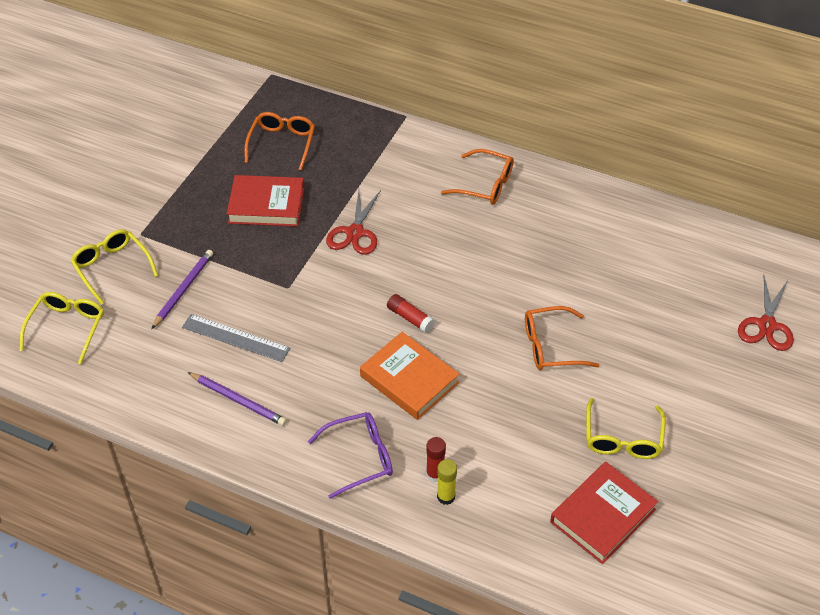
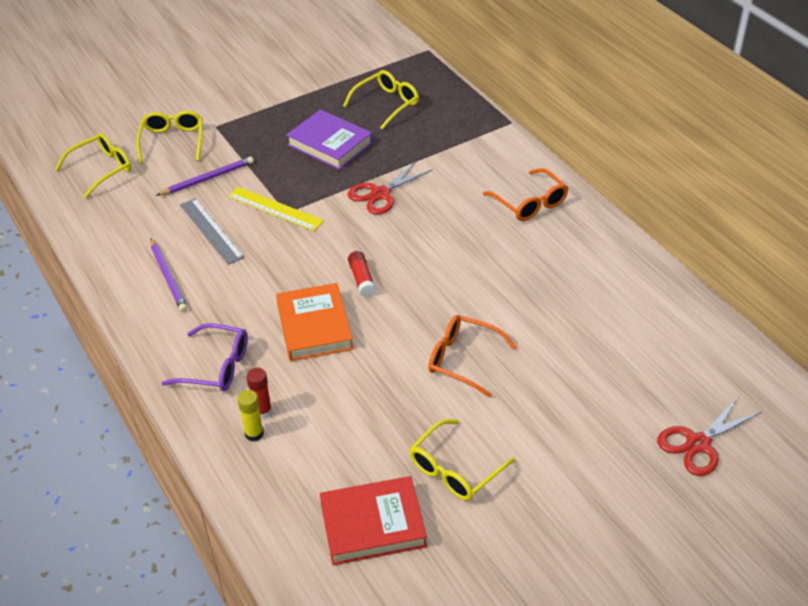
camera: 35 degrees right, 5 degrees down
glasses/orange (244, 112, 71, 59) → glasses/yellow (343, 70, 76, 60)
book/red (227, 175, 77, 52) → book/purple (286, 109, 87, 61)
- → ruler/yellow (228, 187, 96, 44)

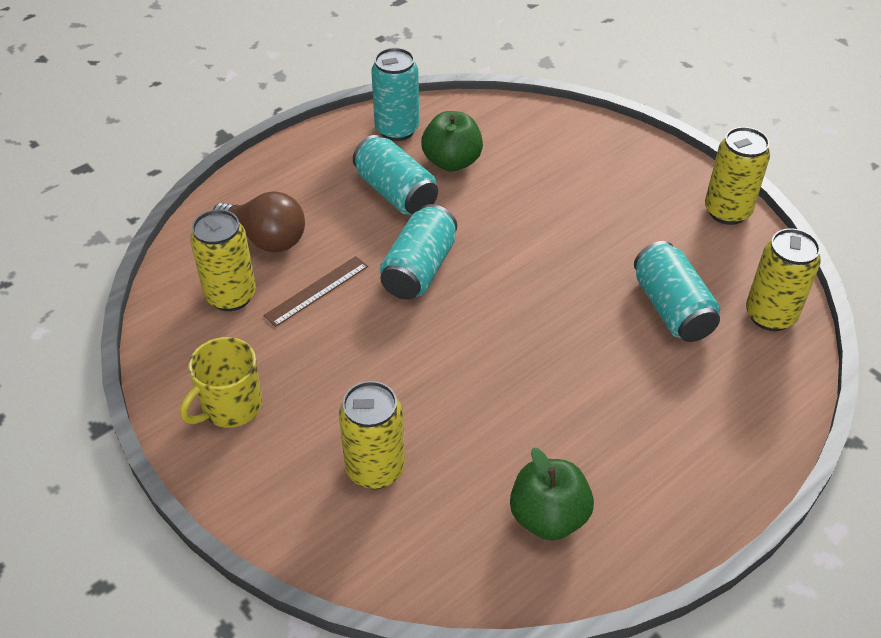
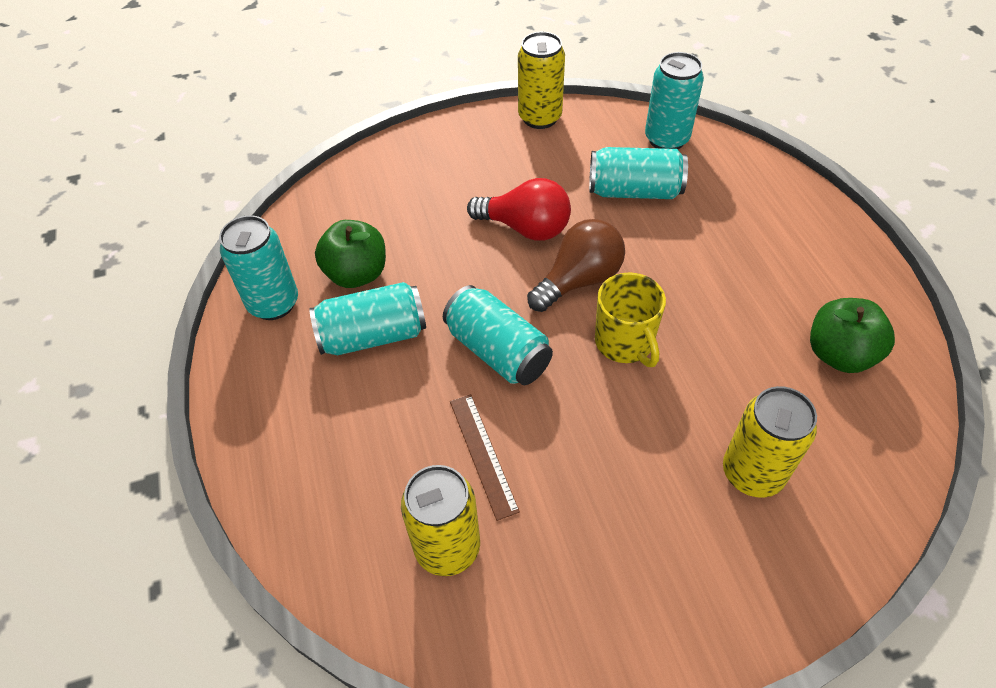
camera: 65 degrees left, 5 degrees up
light bulb/brown (213, 191, 92, 61) → light bulb/brown (527, 219, 98, 93), shifted
can/yellow (746, 228, 75, 103) → can/turquoise (645, 52, 59, 97)
mug/yellow (180, 337, 82, 91) → mug/yellow (595, 272, 71, 95), shifted
- → light bulb/red (467, 178, 104, 63)

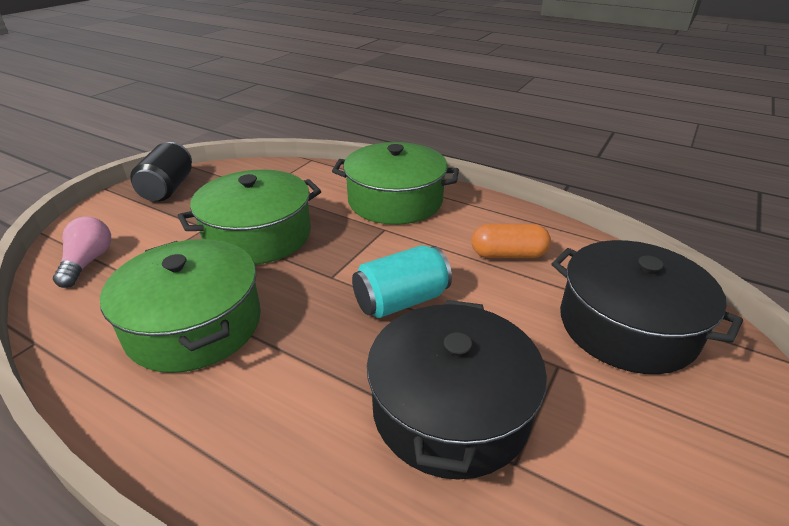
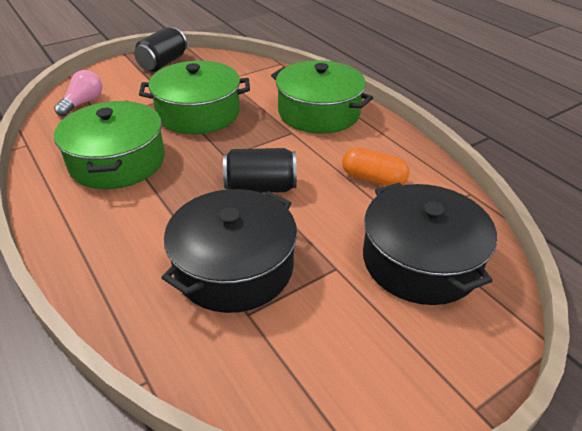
camera: 25 degrees right, 5 degrees up
can/turquoise (352, 245, 100, 73) → can/black (223, 148, 74, 45)

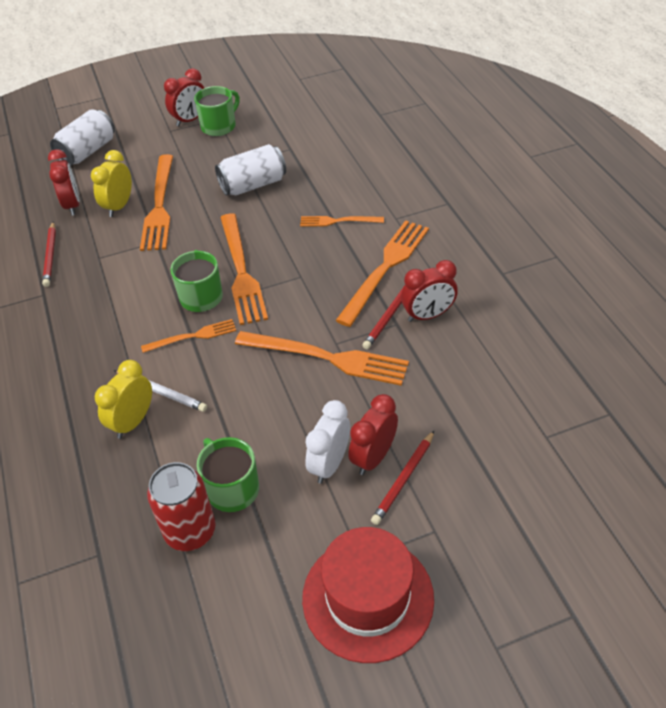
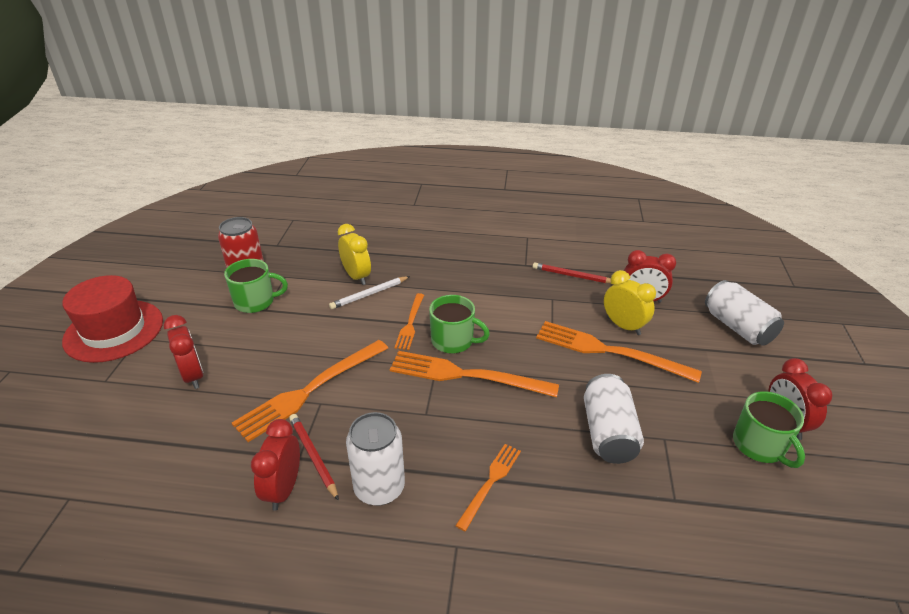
camera: 115 degrees right, 10 degrees down
fork/orange (336, 220, 93, 107) → can/white (346, 412, 59, 94)
clock/white (305, 400, 45, 84) → -
pencil/red (371, 431, 63, 94) → -

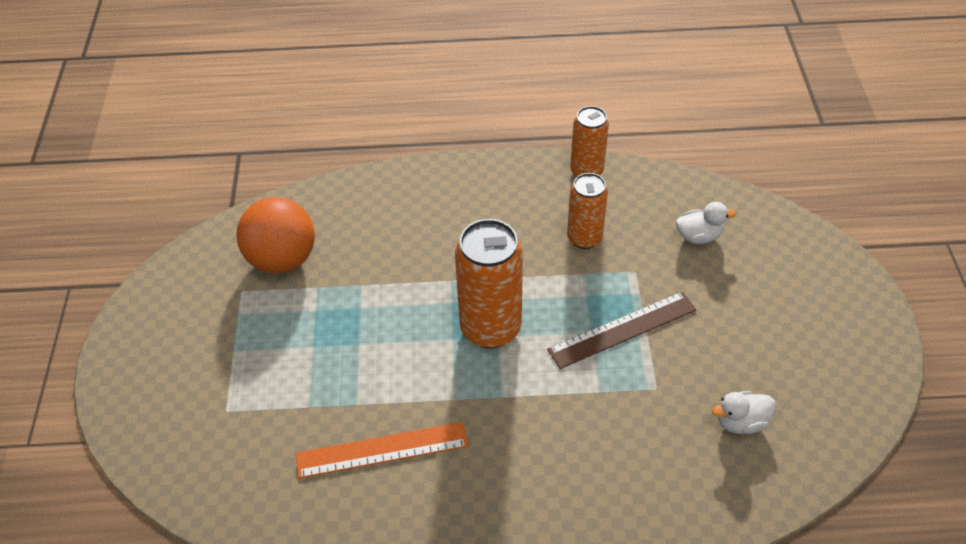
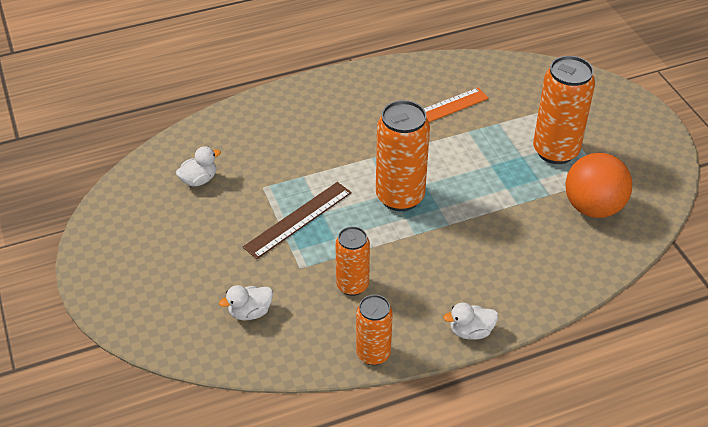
camera: 160 degrees right, 5 degrees down
- → can/orange (533, 56, 62, 108)
- → duck/white (443, 303, 55, 37)

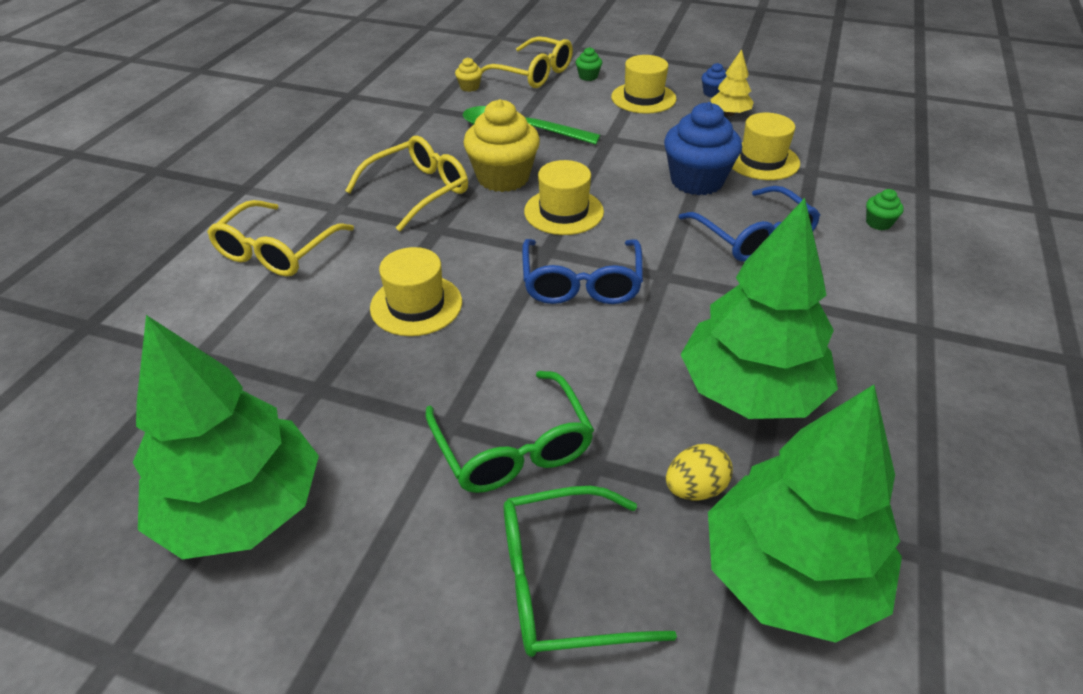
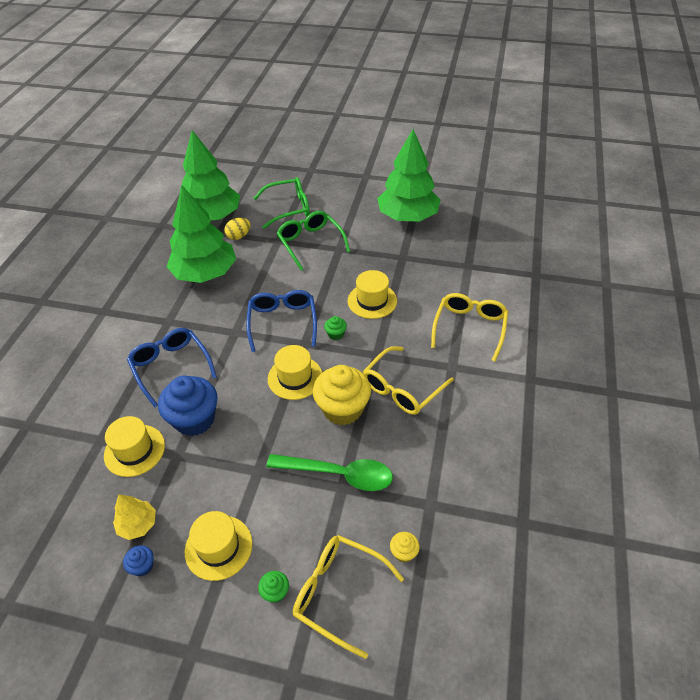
camera: 175 degrees right, 5 degrees up
cupcake/green (866, 189, 38, 41) → cupcake/green (324, 316, 23, 24), shifted

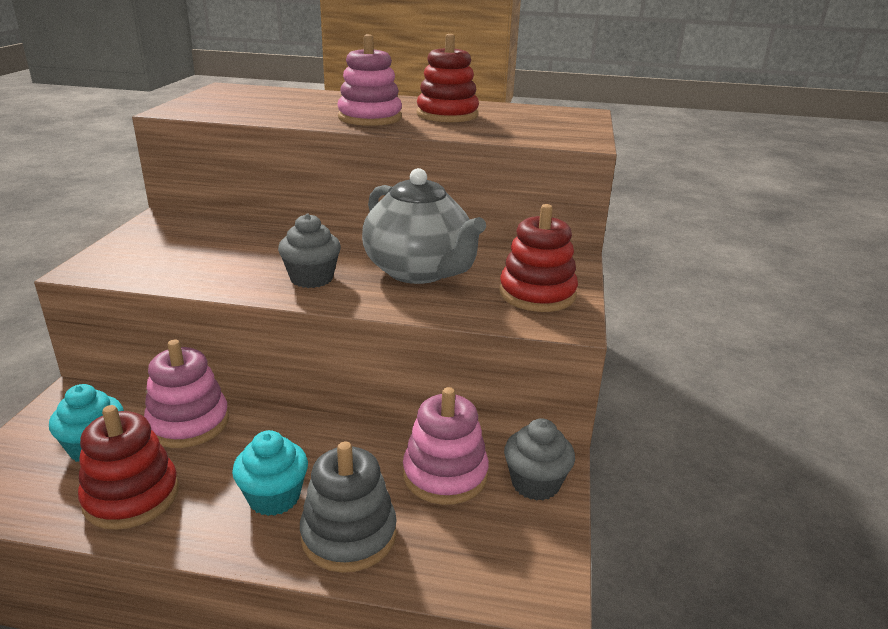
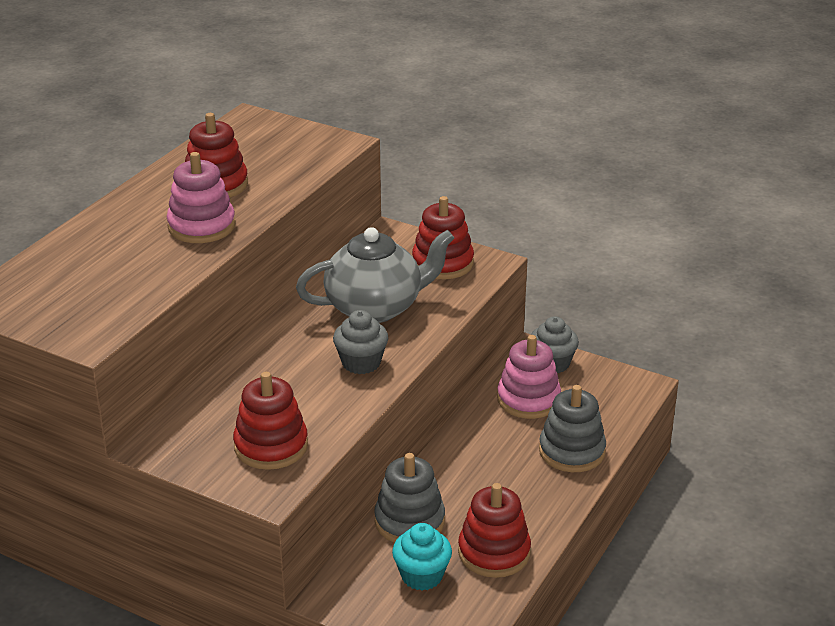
camera: 70 degrees left, 5 degrees up
stacking toy/pink (144, 340, 85, 108) → stacking toy/grey (374, 453, 71, 90)
cupcake/turquoise (232, 430, 76, 86) → -
- → stacking toy/red (233, 372, 75, 98)

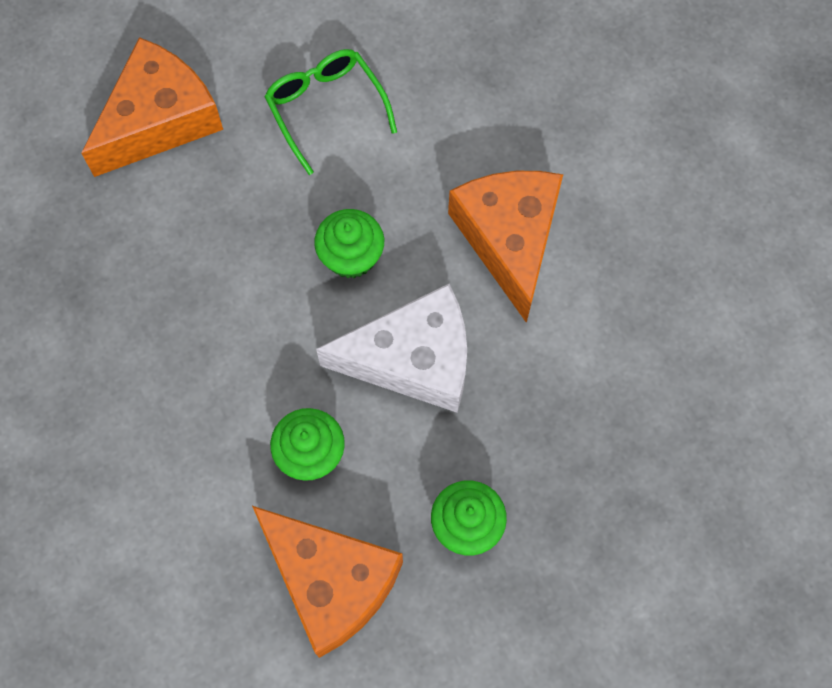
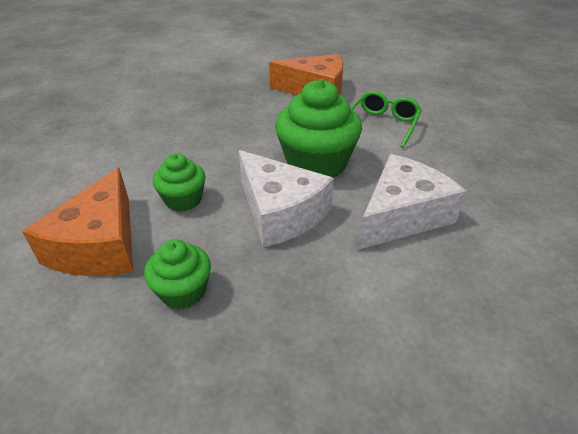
camera: 55 degrees right, 30 degrees down
cheese/orange (448, 171, 115, 152) → cheese/white (358, 154, 108, 96)
cupcake/green (314, 209, 70, 69) → cupcake/green (275, 79, 87, 98), x1.81

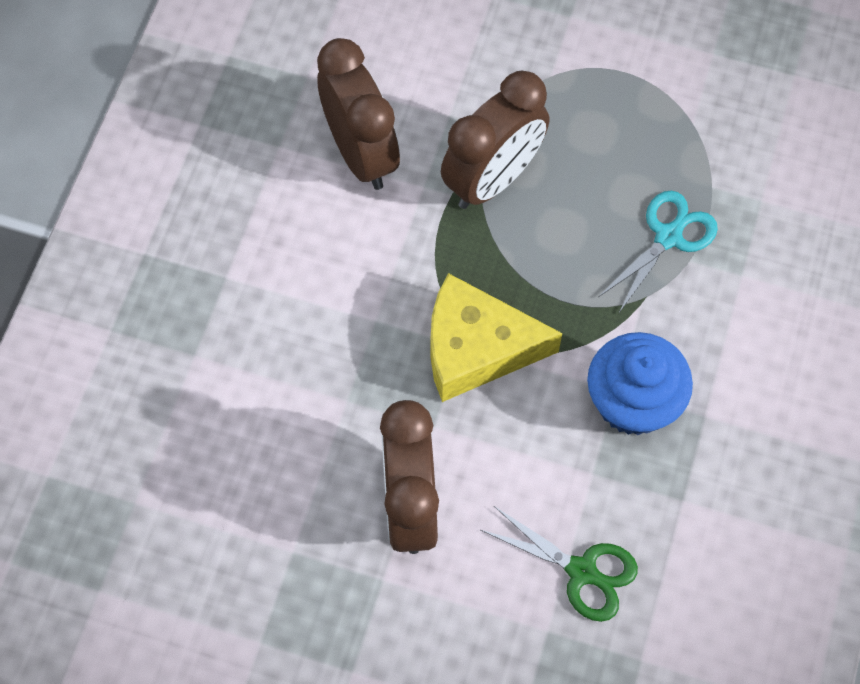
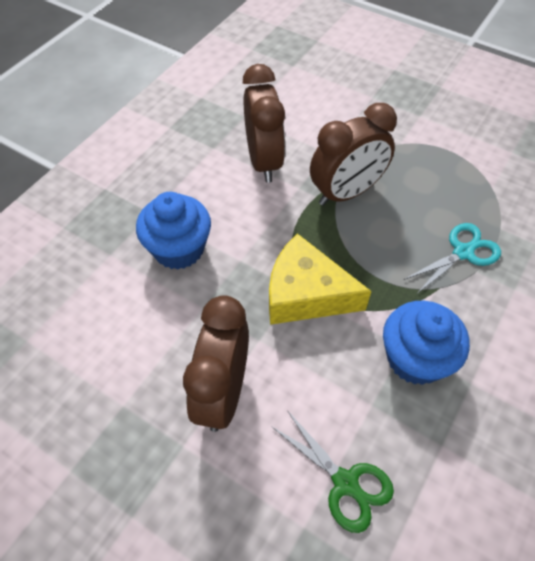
camera: 15 degrees right, 10 degrees down
- → cupcake/blue (136, 192, 75, 78)

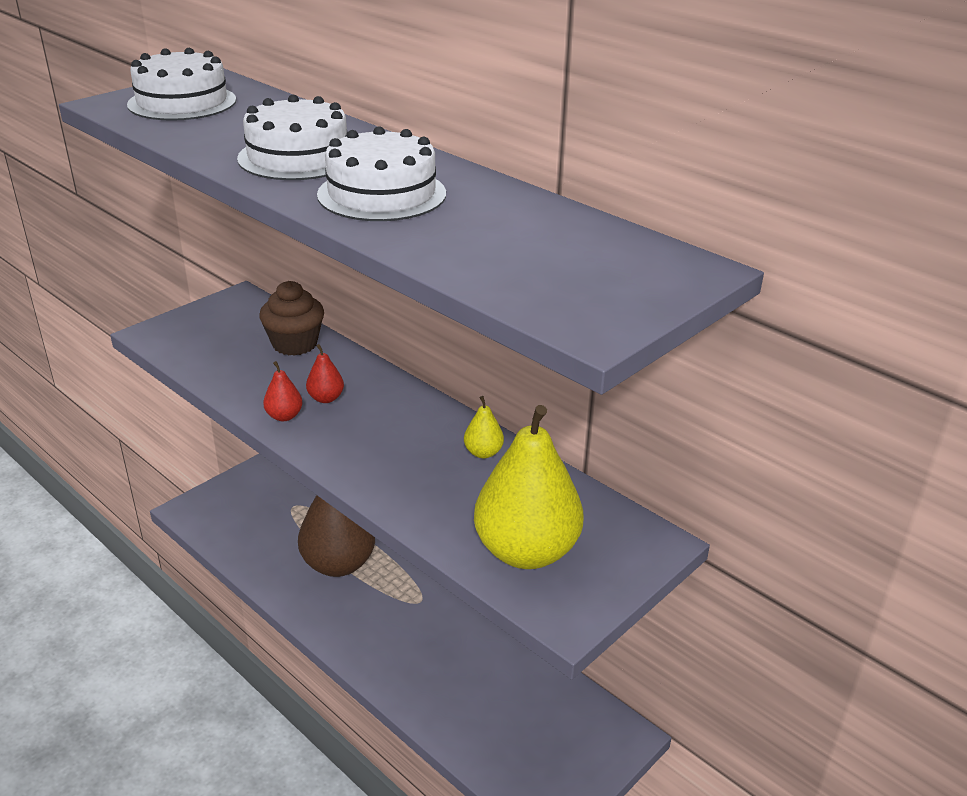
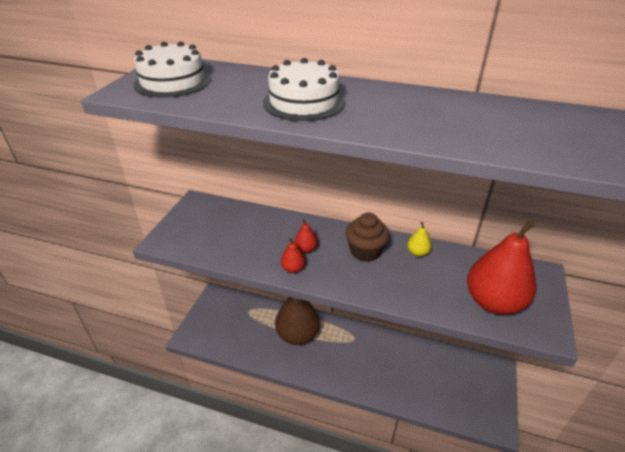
camera: 25 degrees left, 5 degrees up
cake/white (317, 126, 129, 95) → -
cupcake/brown (259, 281, 65, 75) → cupcake/brown (345, 212, 44, 50), shifted
pear/yellow (474, 405, 110, 164) → pear/red (467, 221, 69, 94)

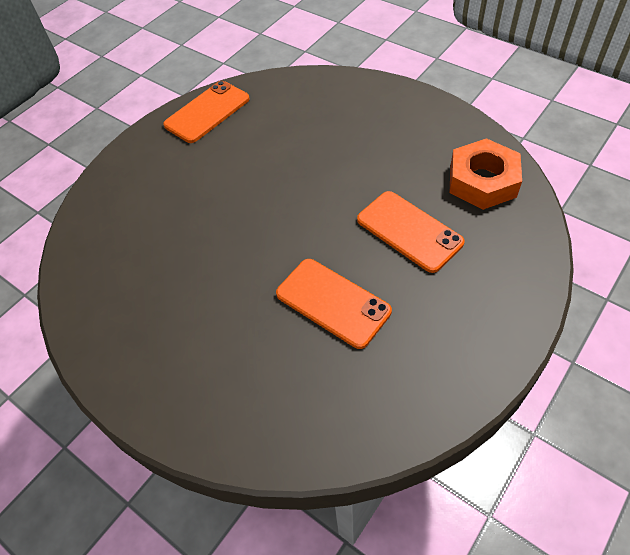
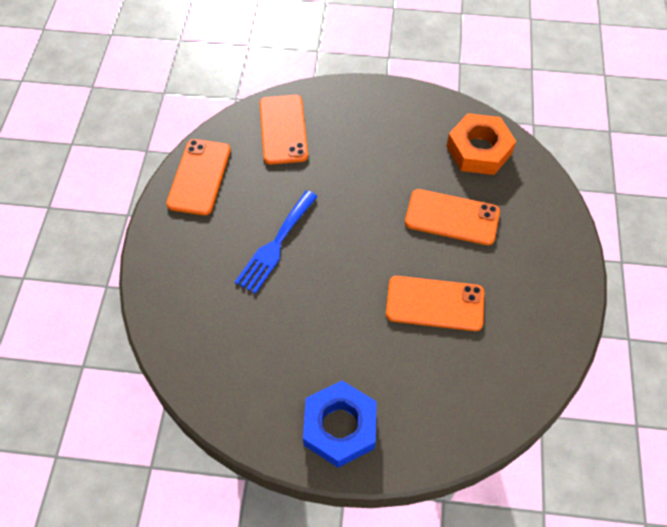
camera: 35 degrees left, 5 degrees up
- → phone/orange (260, 95, 48, 69)
- → fork/blue (235, 191, 83, 103)
- → nut/blue (303, 381, 74, 87)

